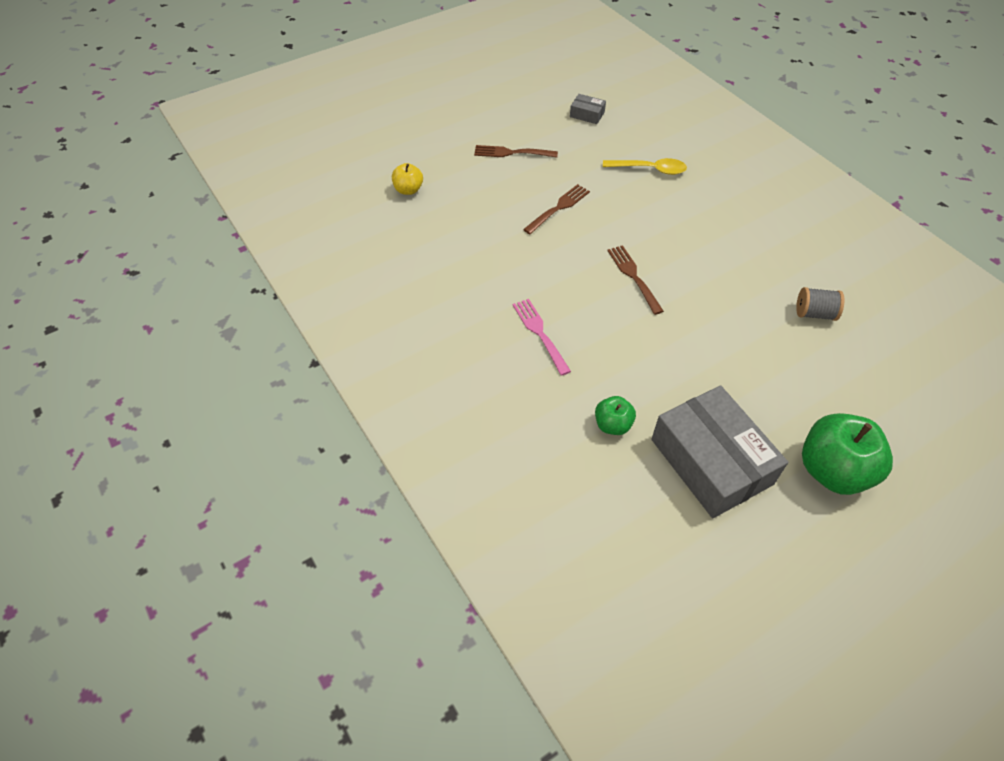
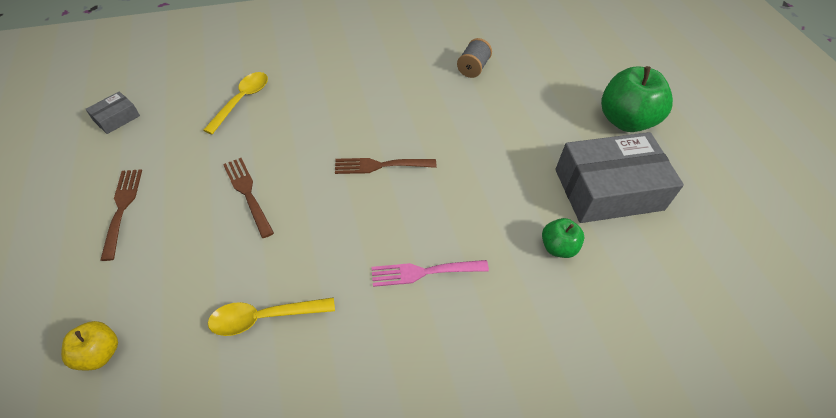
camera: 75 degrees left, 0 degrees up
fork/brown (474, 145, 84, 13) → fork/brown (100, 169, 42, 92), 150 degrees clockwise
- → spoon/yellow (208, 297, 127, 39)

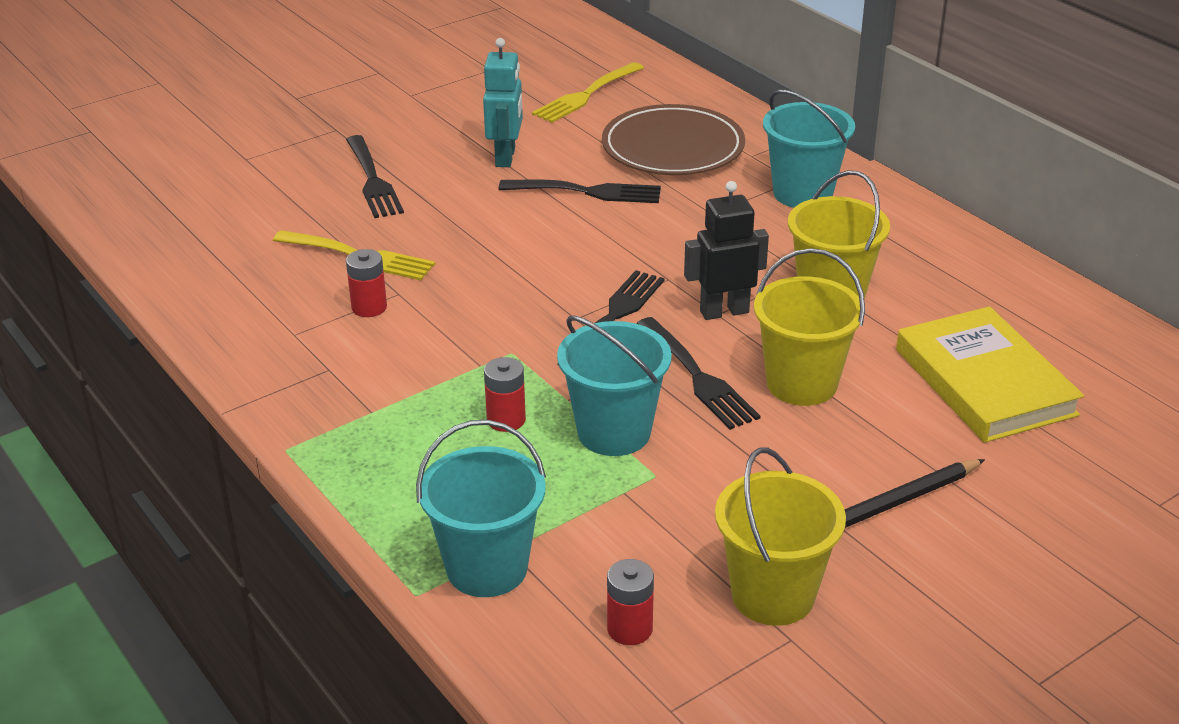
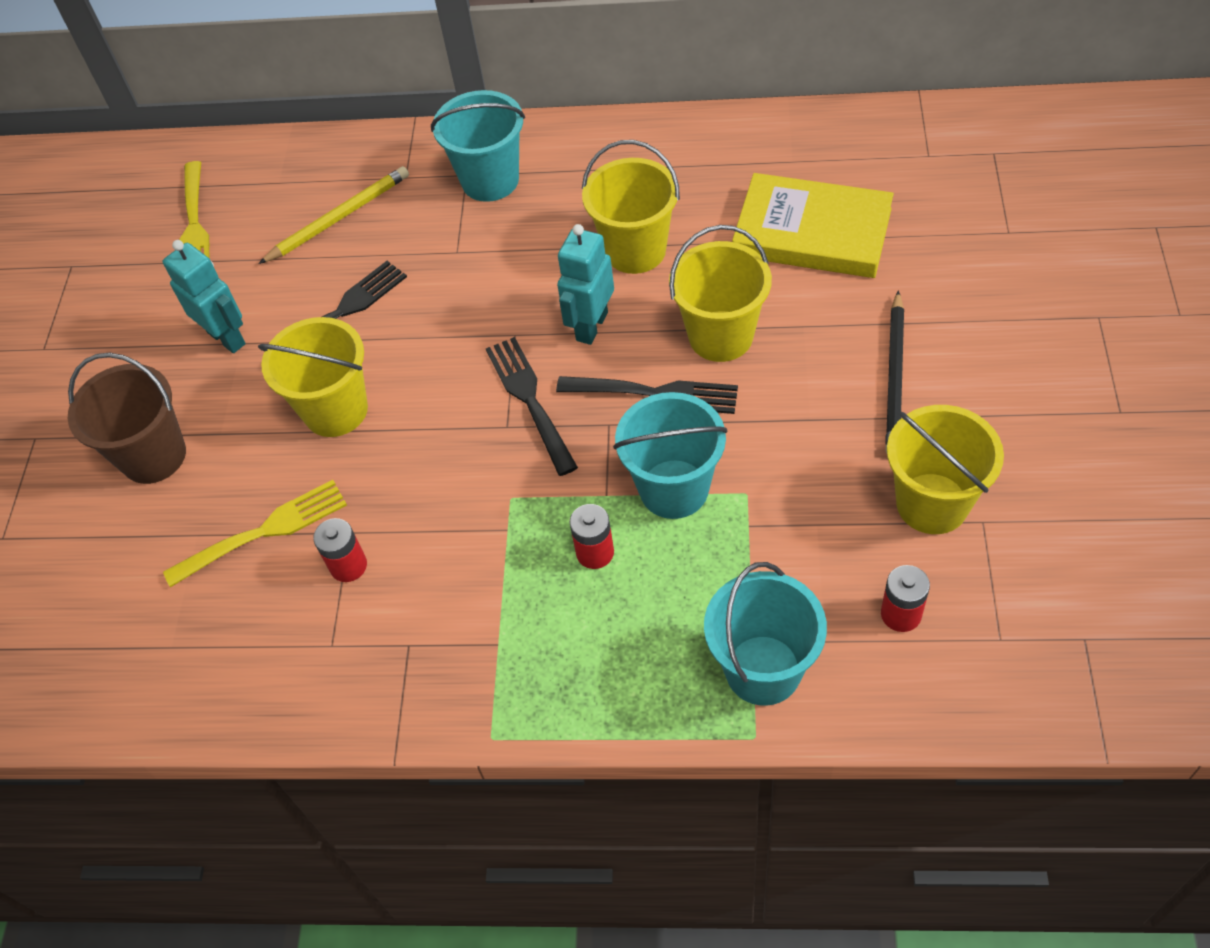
camera: 45 degrees left, 20 degrees up
plate/brown (602, 104, 143, 71) → pencil/yellow (258, 166, 151, 98)
fork/black (346, 135, 58, 83) → bucket/brown (68, 353, 118, 131)
robot/black (684, 181, 85, 139) → robot/turquoise (557, 224, 57, 121)
- → bucket/yellow (258, 317, 110, 120)

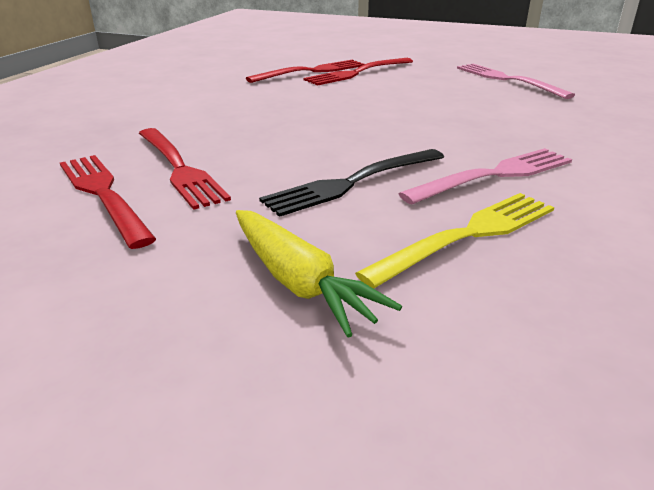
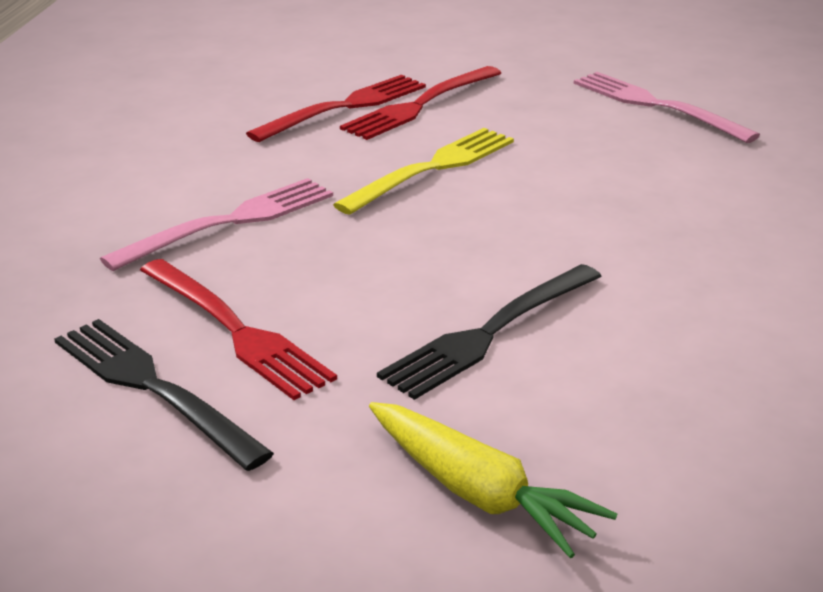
camera: 10 degrees left, 0 degrees up
fork/pink (399, 148, 173, 56) → fork/pink (100, 178, 233, 93), shifted
fork/red (60, 155, 96, 94) → fork/black (55, 319, 219, 152)
fork/yellow (355, 193, 199, 96) → fork/yellow (333, 128, 181, 87), shifted

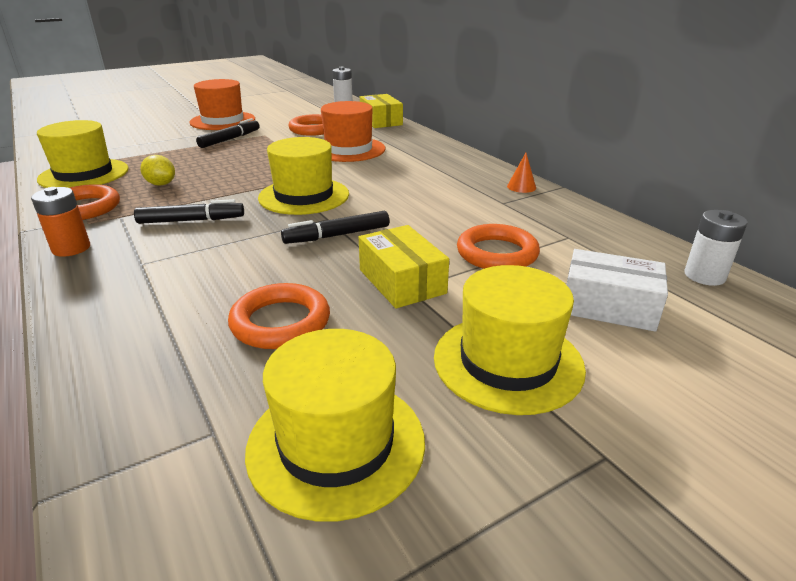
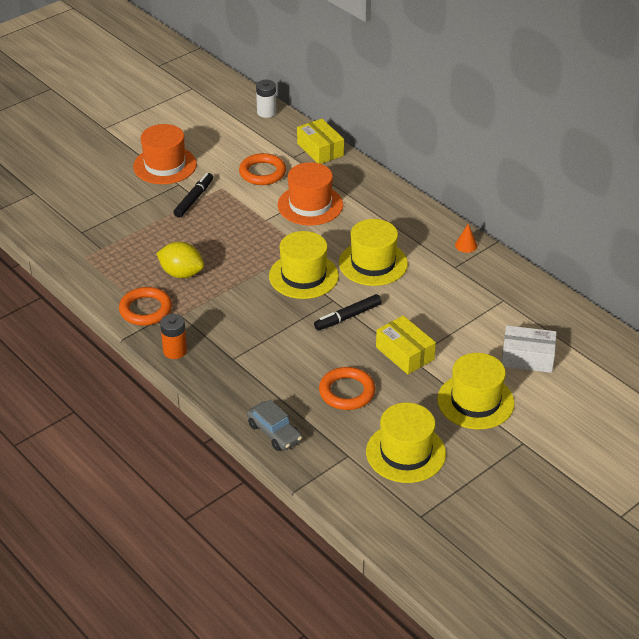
camera: 10 degrees left, 10 degrees up
hat/yellow (37, 120, 92, 68) → hat/yellow (339, 219, 69, 67), shifted
lemon/yellow (140, 155, 35, 31) → lemon/yellow (156, 242, 48, 36), x1.51
marker/black (134, 199, 110, 25) → -
battery/white (685, 210, 63, 76) → -
ring/orange (457, 224, 83, 45) → -
- → car/grey (247, 399, 55, 52)

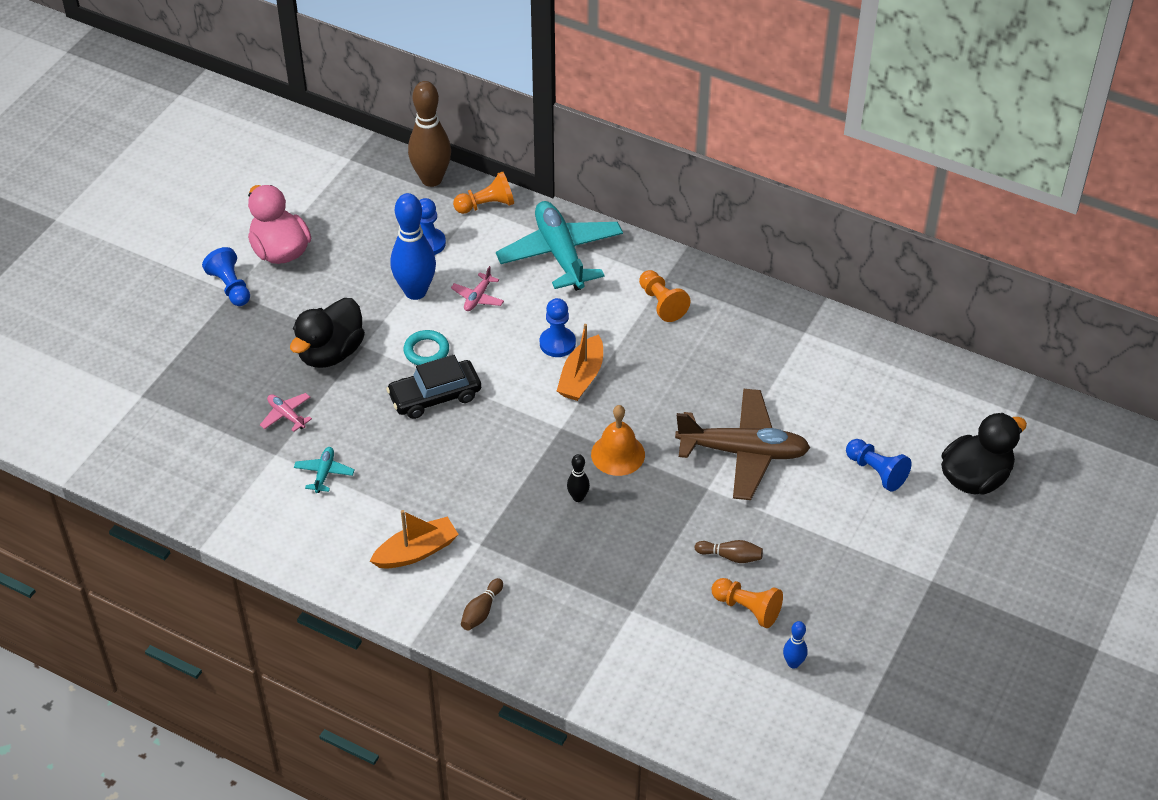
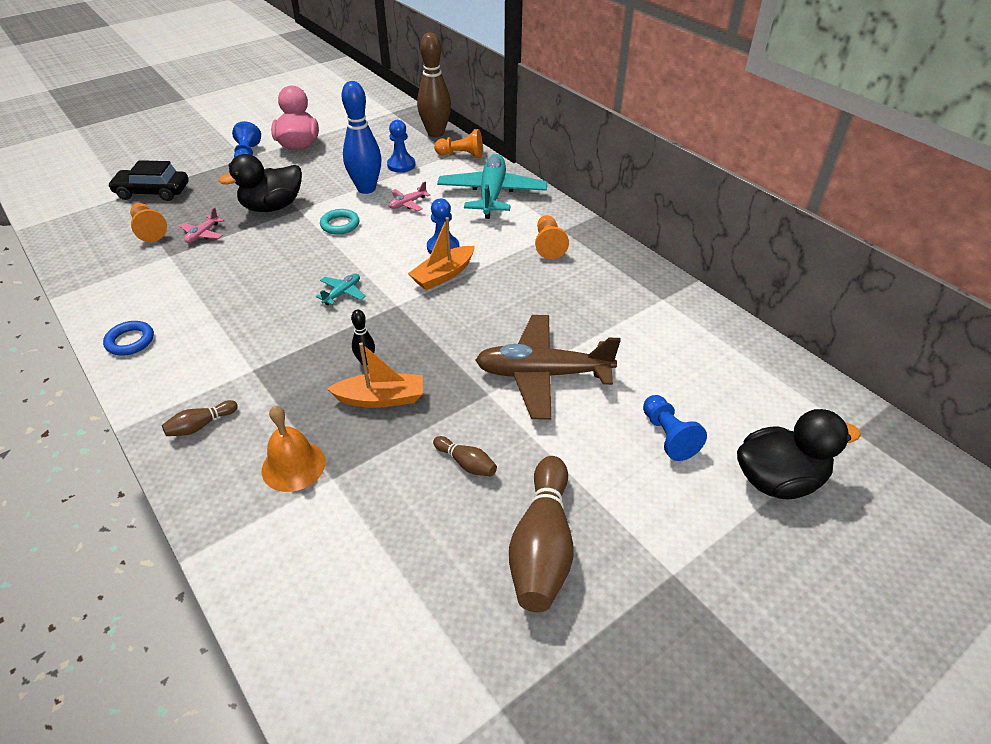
camera: 25 degrees right, 5 degrees down
car/black (386, 355, 95, 64) → car/black (108, 160, 81, 41), shifted
plane/brown (675, 389, 135, 111) → plane/brown (476, 315, 145, 105), 150 degrees clockwise
plane/pink (260, 393, 52, 39) → plane/pink (179, 207, 45, 36), 135 degrees counterclockwise
bell/orange (591, 405, 54, 71) → bell/orange (262, 406, 64, 86), shifted
plane/turquoise (294, 447, 61, 46) → plane/turquoise (316, 273, 50, 33), shifted
boat/orange (370, 510, 89, 59) → boat/orange (327, 342, 96, 66), shifted
pawn/orange (712, 578, 71, 50) → pawn/orange (130, 203, 37, 39), shifted
bowling pin/blue (783, 621, 24, 48) → -
- → ring/blue (103, 321, 51, 35)
- → bowling pin/brown (509, 456, 64, 156)

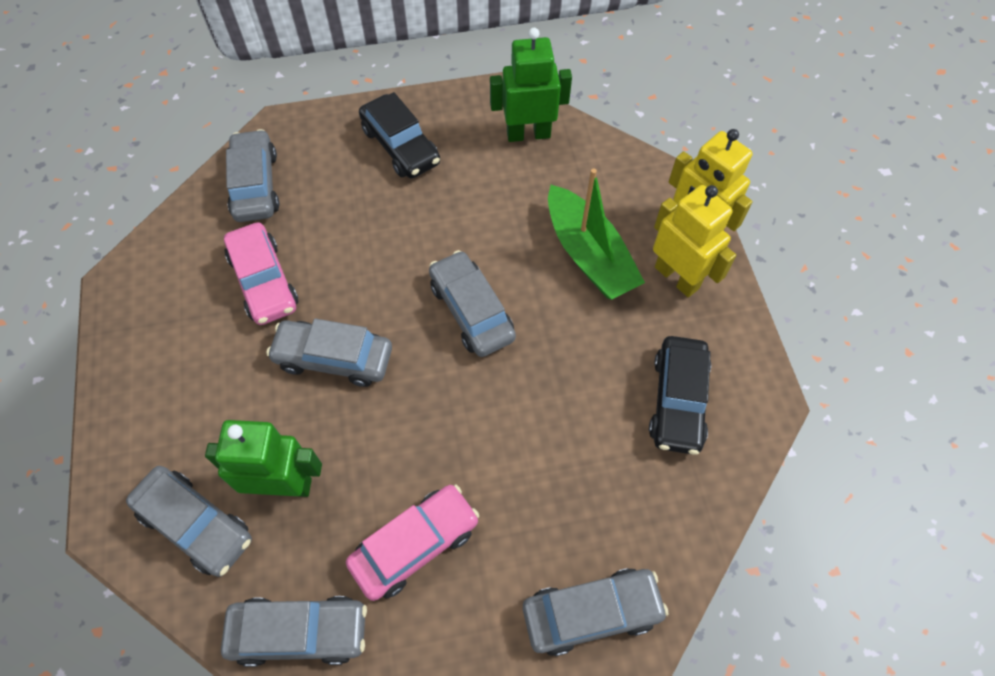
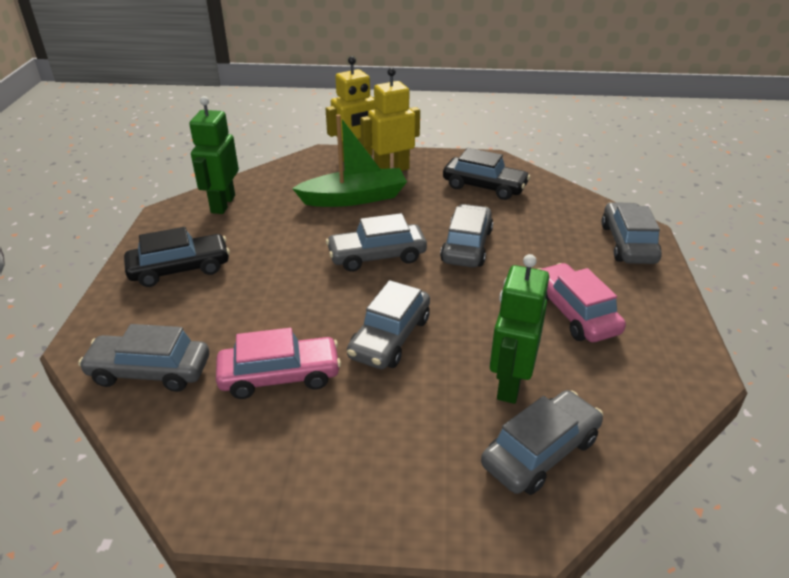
camera: 75 degrees left, 25 degrees down
car/grey (221, 596, 146, 71) → car/grey (440, 204, 53, 63), shifted

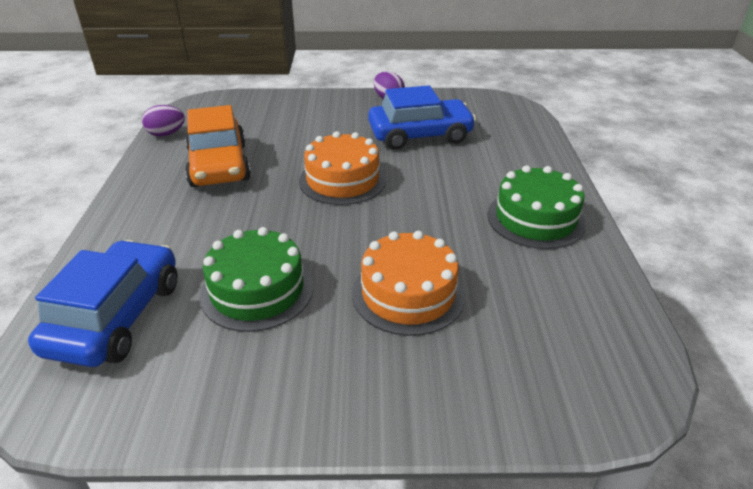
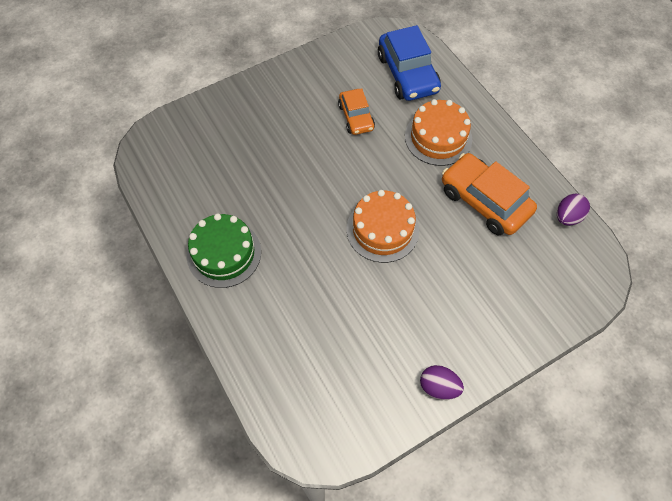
camera: 150 degrees right, 25 degrees up
car/blue (368, 86, 108, 64) → -
cake/green (200, 227, 114, 105) → car/orange (338, 88, 37, 47)
cake/orange (352, 231, 113, 105) → cake/orange (405, 99, 67, 67), shifted

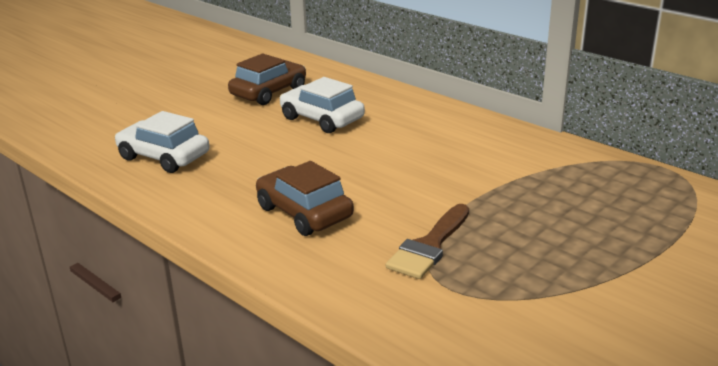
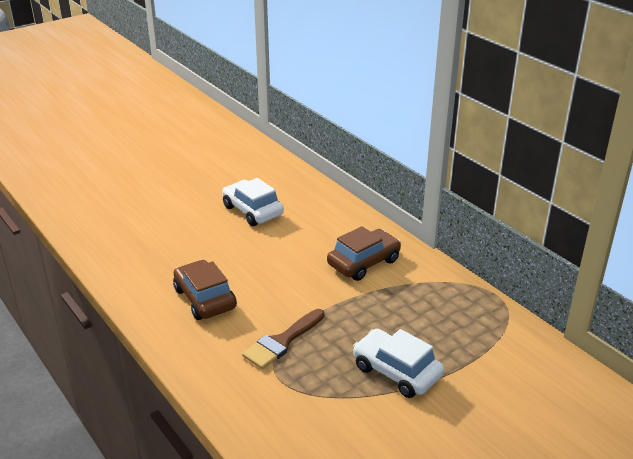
camera: 10 degrees right, 5 degrees up
car/brown (228, 54, 78, 51) → car/brown (327, 226, 74, 55), shifted
car/white (115, 111, 95, 62) → car/white (353, 329, 91, 69), shifted

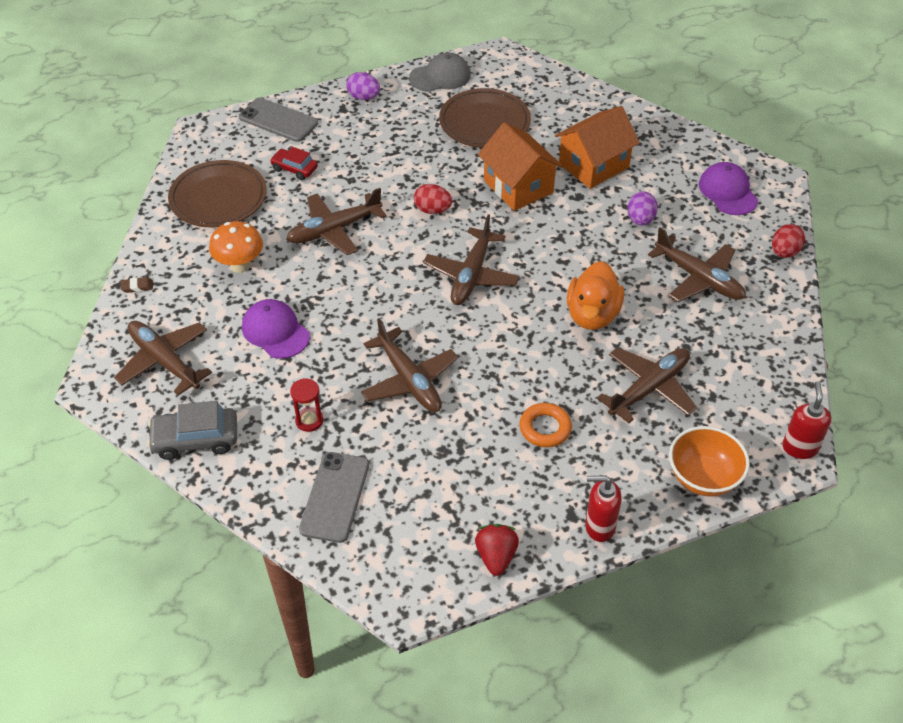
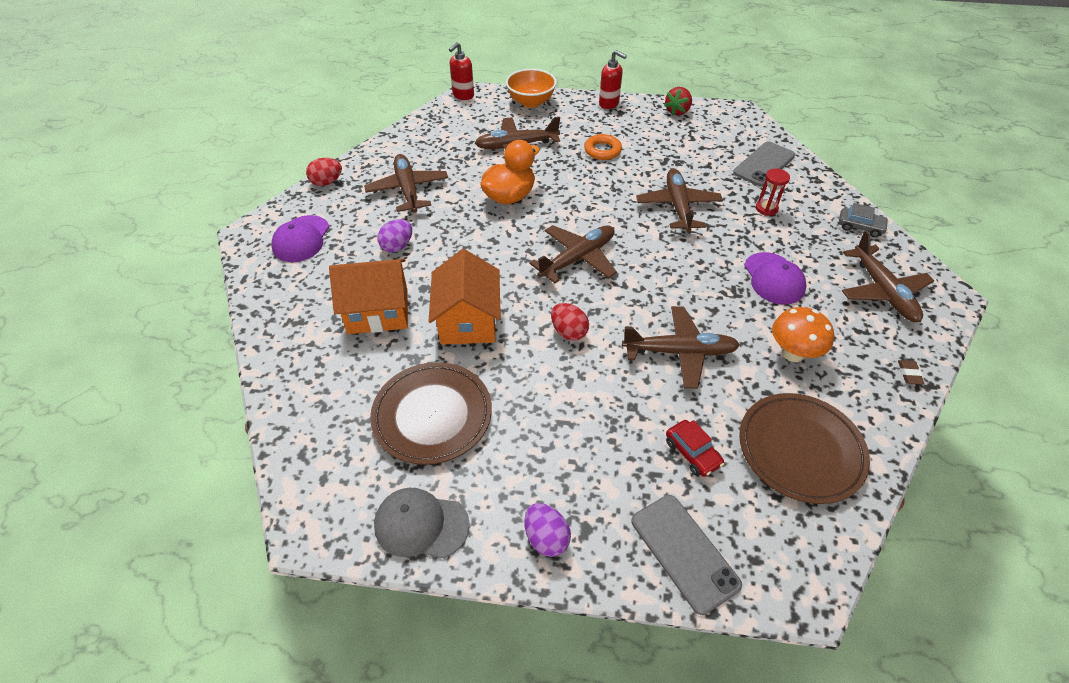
camera: 150 degrees left, 0 degrees up
eraser/brown (121, 277, 32, 16) → eraser/brown (898, 360, 27, 25), 75 degrees clockwise
car/grey (147, 401, 90, 59) → car/grey (839, 203, 50, 34), x0.65

